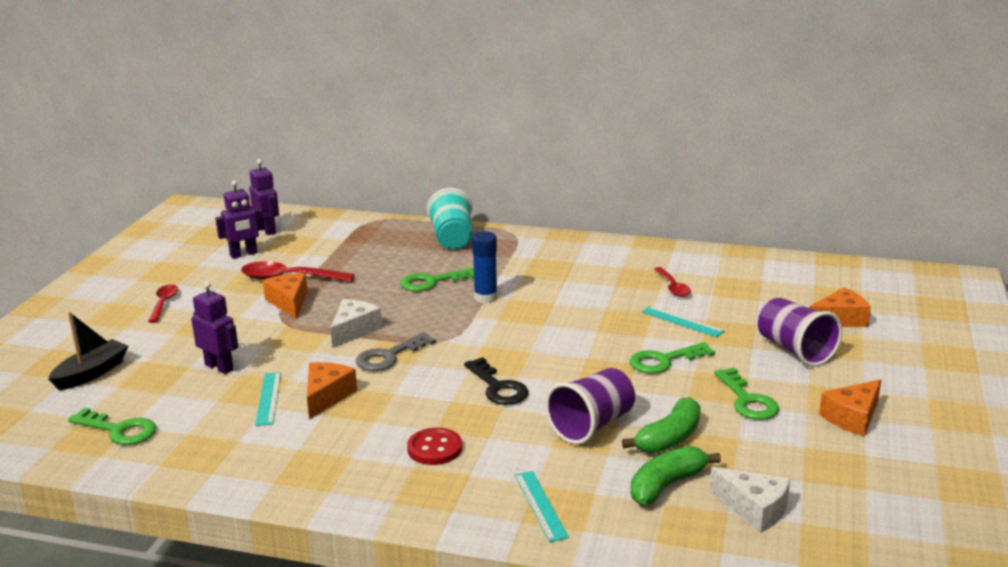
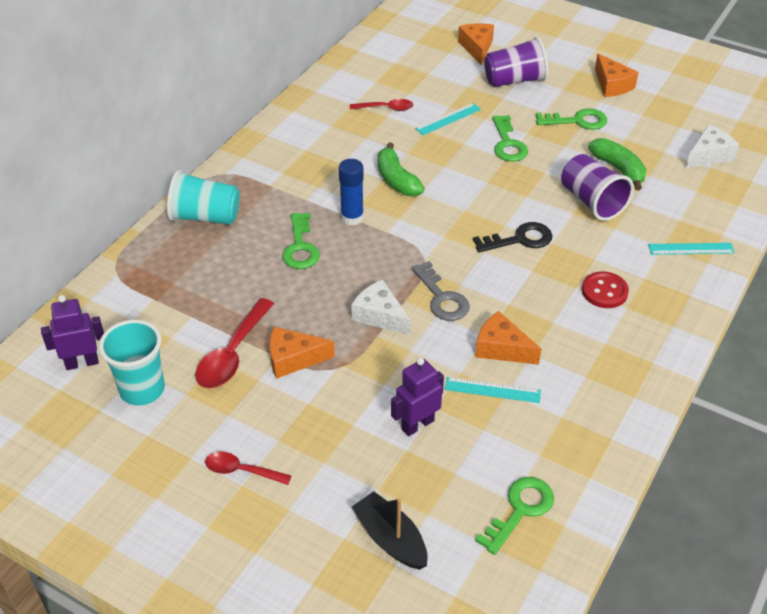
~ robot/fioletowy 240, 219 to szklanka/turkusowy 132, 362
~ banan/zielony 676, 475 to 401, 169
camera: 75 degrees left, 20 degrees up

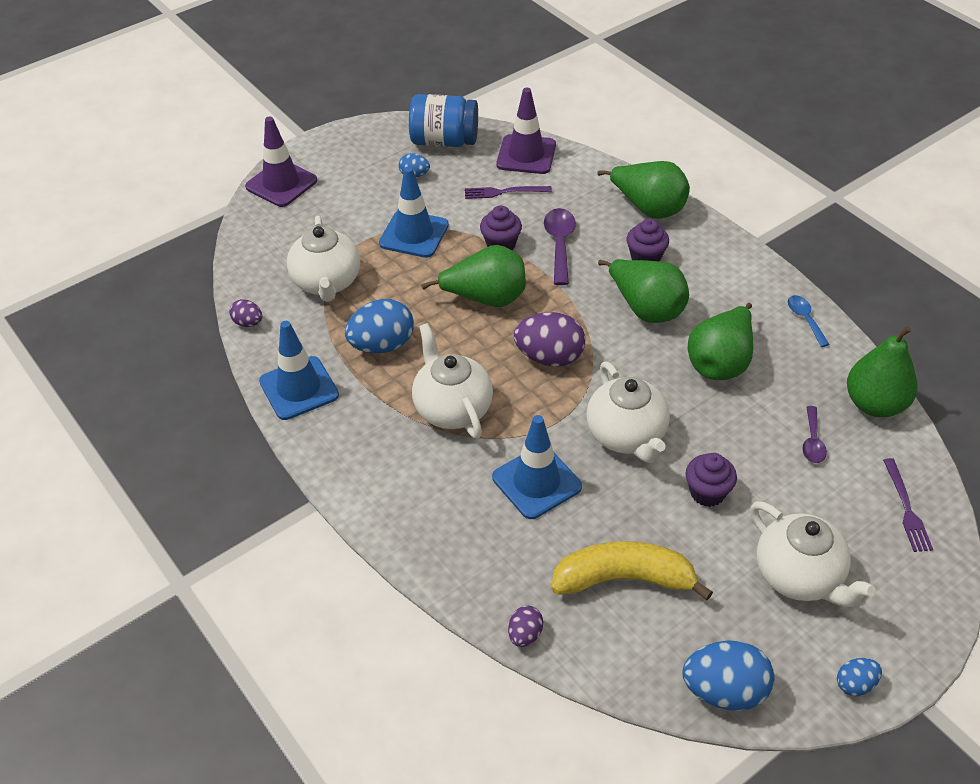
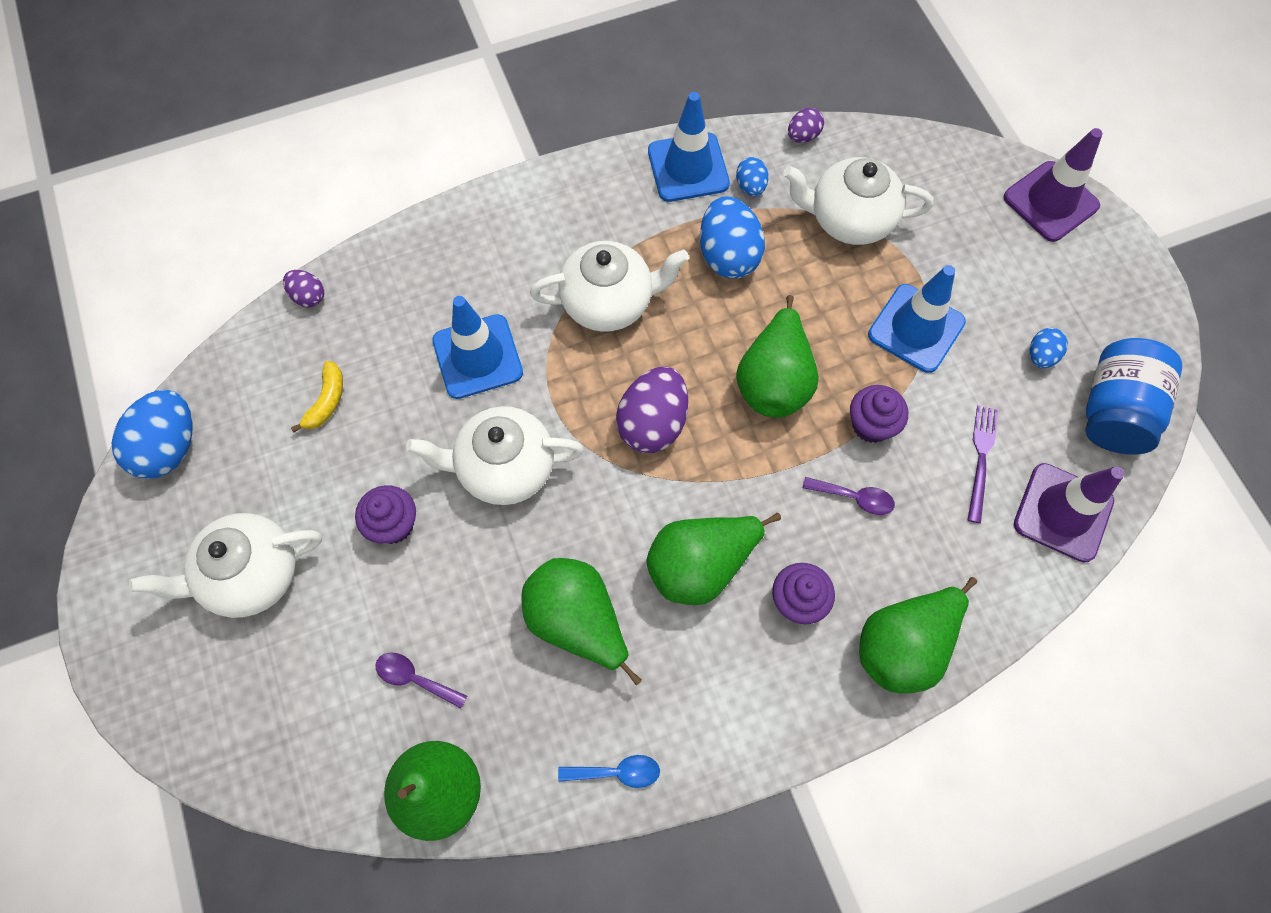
~ łyżka/fioletowy 560, 246 = 849, 496 x0.62
~ banan/żółty 632, 571 = 317, 397 x0.49
~ jajko/niebieski 859, 677 to 752, 176
- widelec/fioletowy 908, 505
camera: 105 degrees right, 20 degrees up

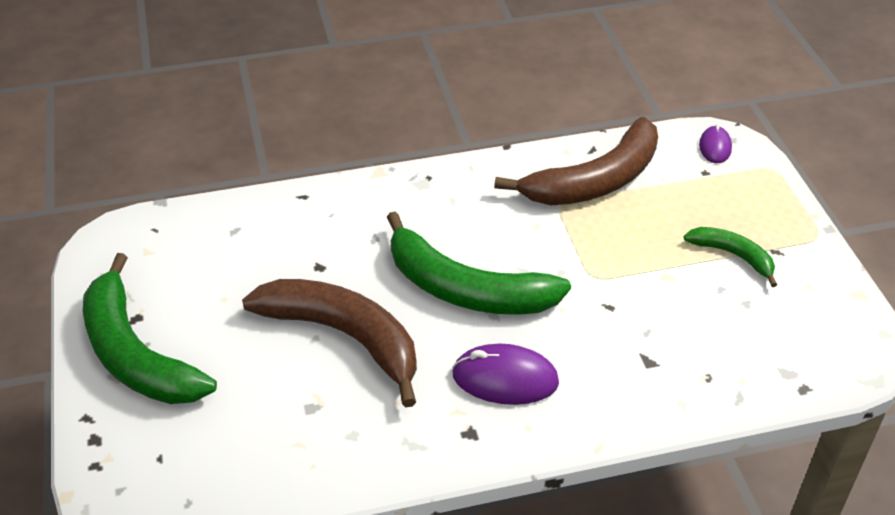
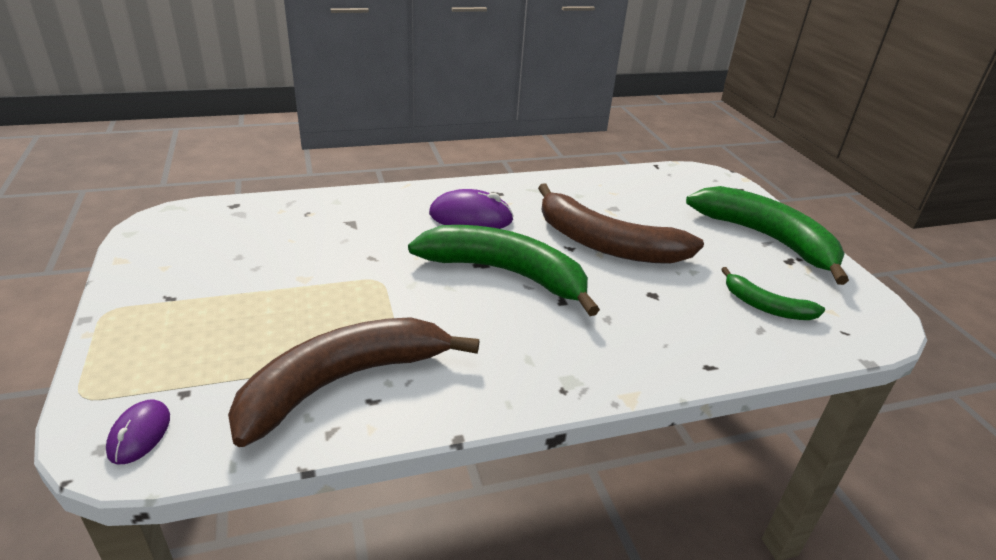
~ banan/zielony 730, 257 to 773, 293
camera: 175 degrees right, 10 degrees down

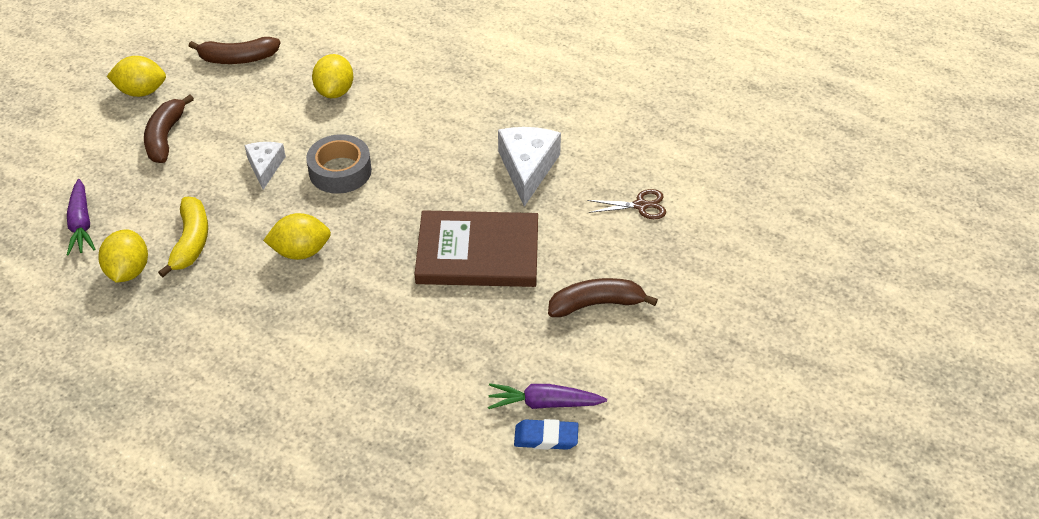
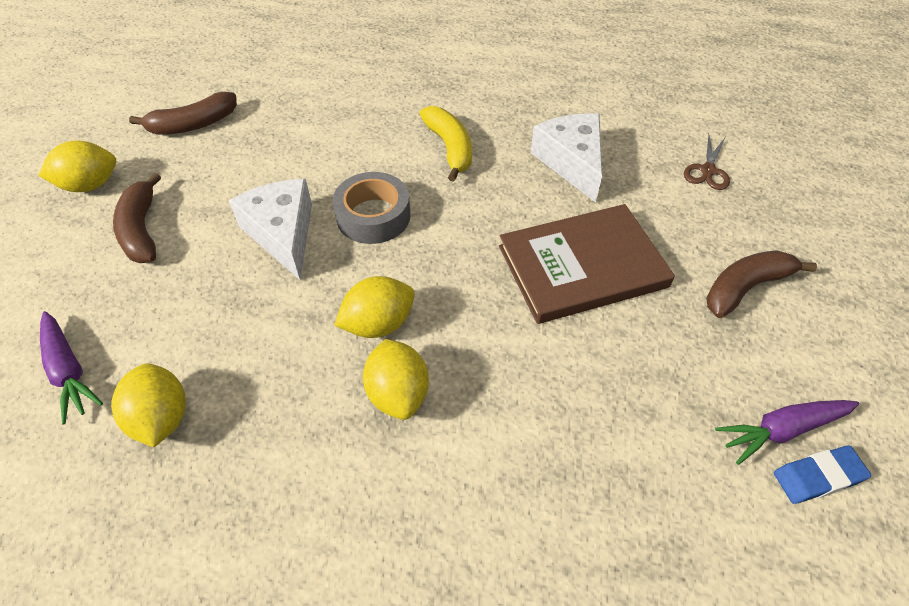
~ banan/żółty 183, 237 to 445, 144
~ ser/biały 265, 166 = 270, 229 x1.64
~ cytryna/żółty 332, 76 to 396, 379
~ nożyczki/brązowy 626, 204 = 707, 162 135 degrees clockwise
camera: 20 degrees left, 5 degrees up

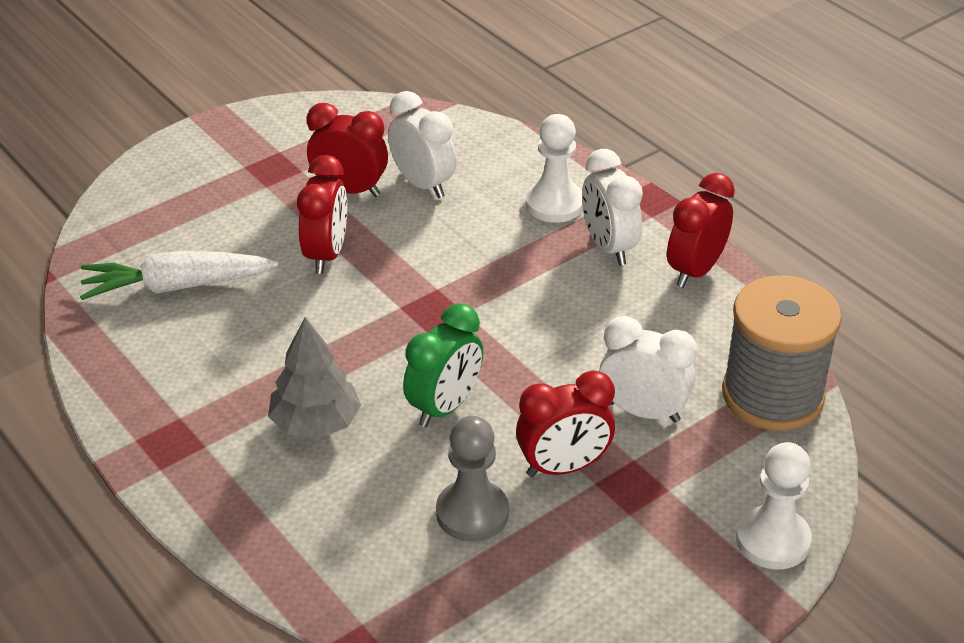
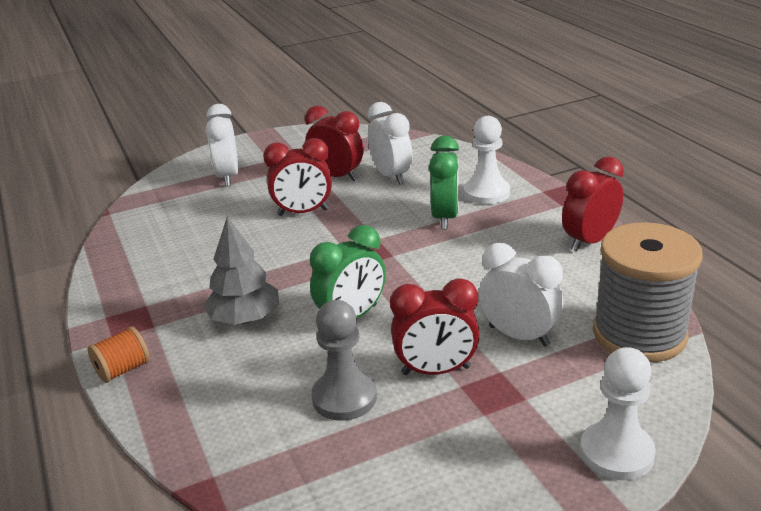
- marchewka/biały 179, 275
~ budzik/czerwony 322, 214 = 297, 177 60 degrees clockwise
~ budzik/biały 612, 207 to 222, 145
+ szpulka/pomarańczowy 119, 355
+ budzik/zielony 444, 182
camera: 15 degrees right, 10 degrees down

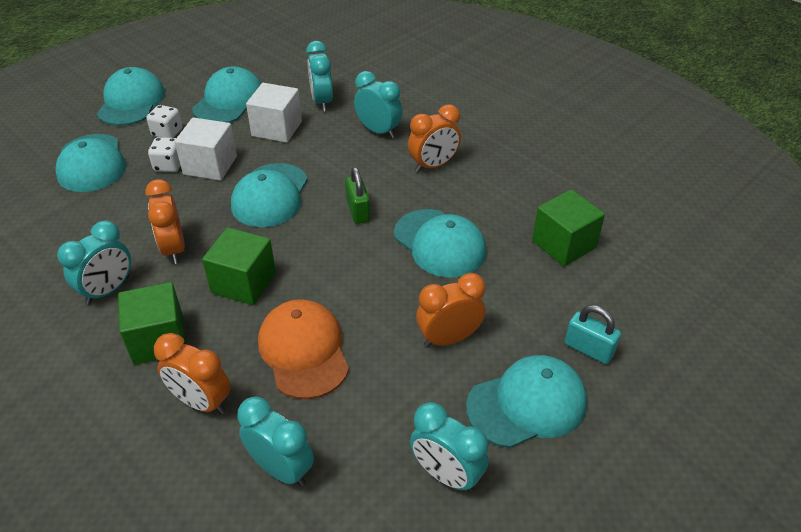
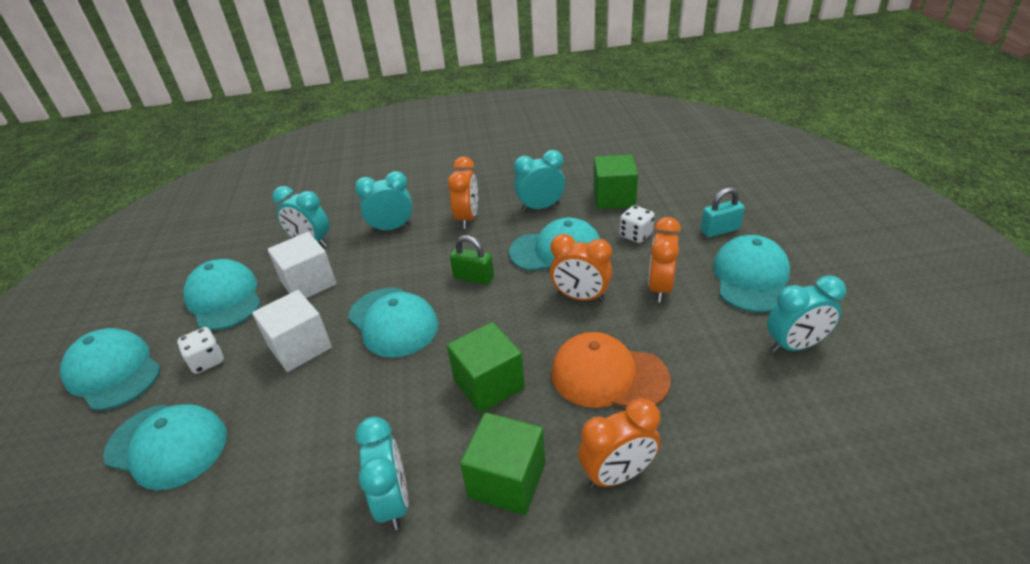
~ budzik/pomarańczowy 165, 221 to 581, 268
~ kostka do gry/biały 164, 154 to 637, 224
~ budzik/turkusowy 275, 442 to 539, 181
camera: 50 degrees left, 5 degrees down

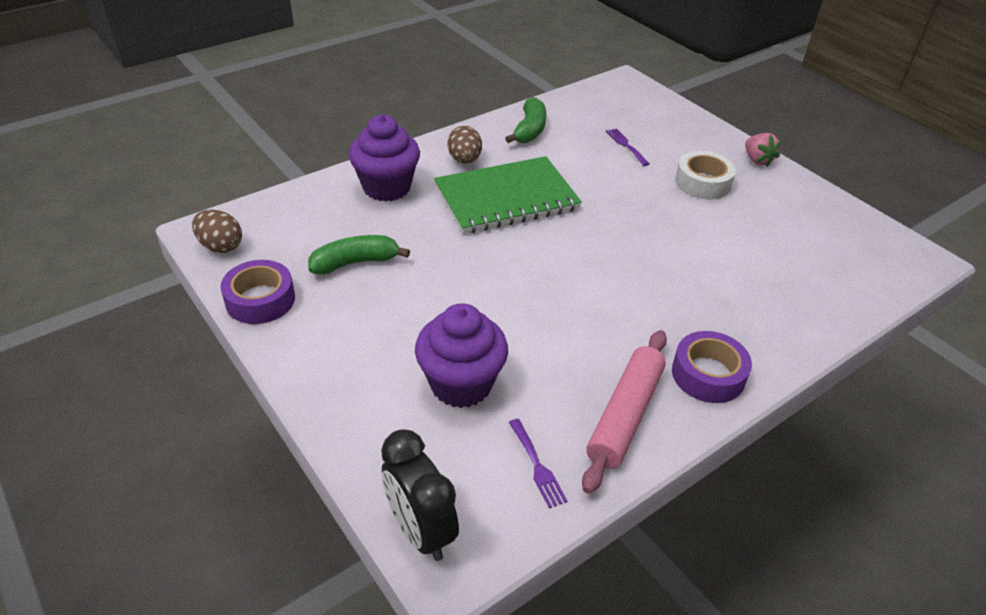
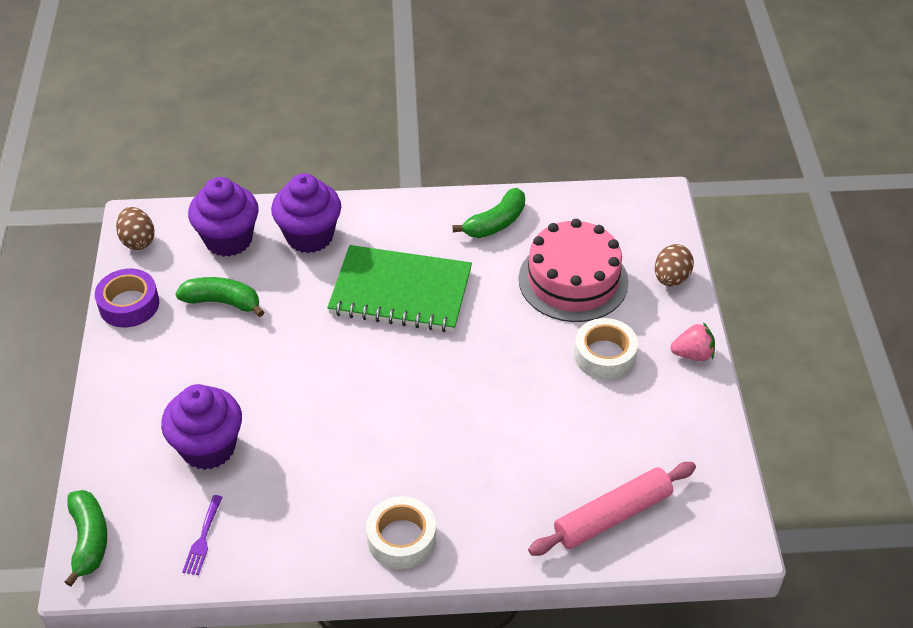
~ budzik/czarny 420, 495 to banan/zielony 86, 538
~ jajko/brązowy 464, 145 to 674, 265
~ wałek do ciasta/różowy 624, 412 to 612, 509
~ widelec/fioletowy 627, 147 to tort/różowy 574, 270
~ taśma klejąca/fioletowy 712, 367 to taśma klejąca/biały 401, 532
~ truskawka/różowy 763, 150 = 692, 341 105 degrees counterclockwise
+ muffinka/fioletowy 223, 217
camera: 35 degrees right, 5 degrees up

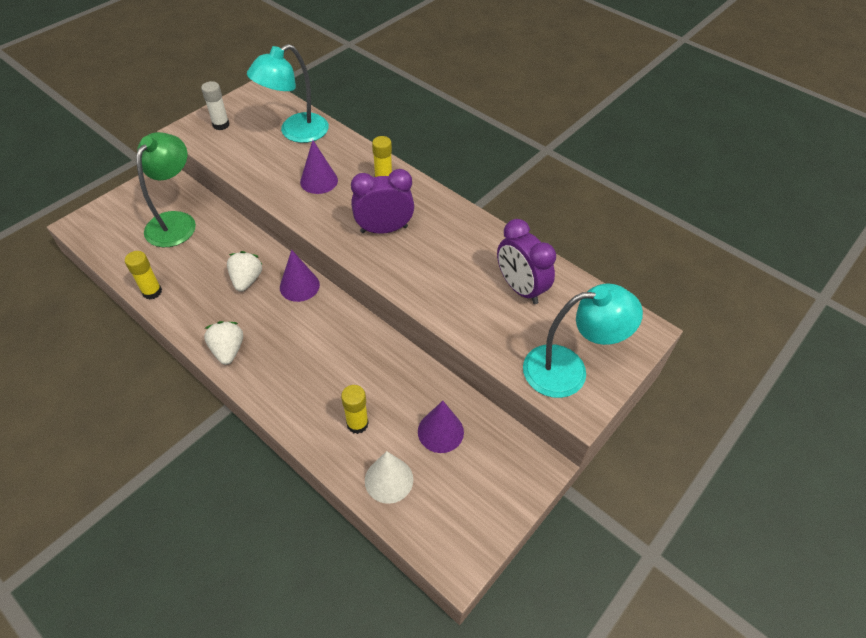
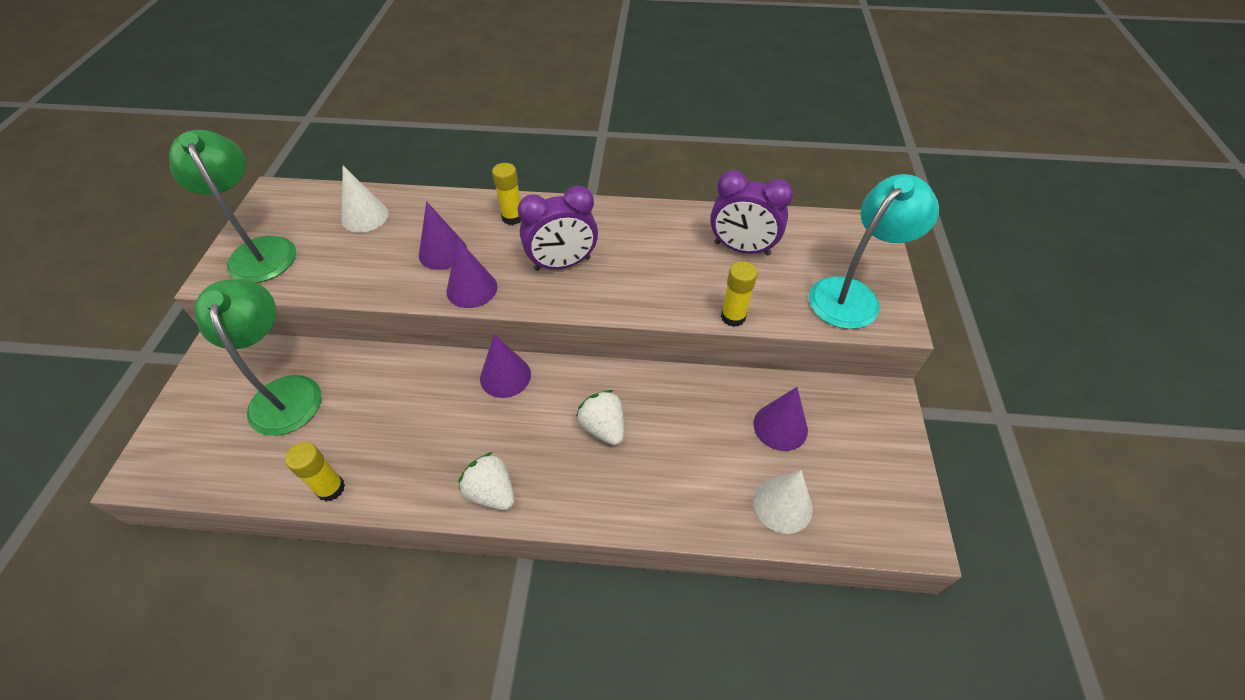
~ klej w sztyfcie/biały 215, 105 to lampka/zielony 232, 206
~ truskawka/biały 245, 271 to 600, 417
~ lampka/turkusowy 288, 93 to stożek/biały 365, 199
~ klej w sztyfcie/żółty 355, 409 to 739, 294
~ budzik/fioletowy 382, 201 = 558, 228 150 degrees counterclockwise
+ stożek/fioletowy 471, 273
camera: 35 degrees left, 0 degrees up

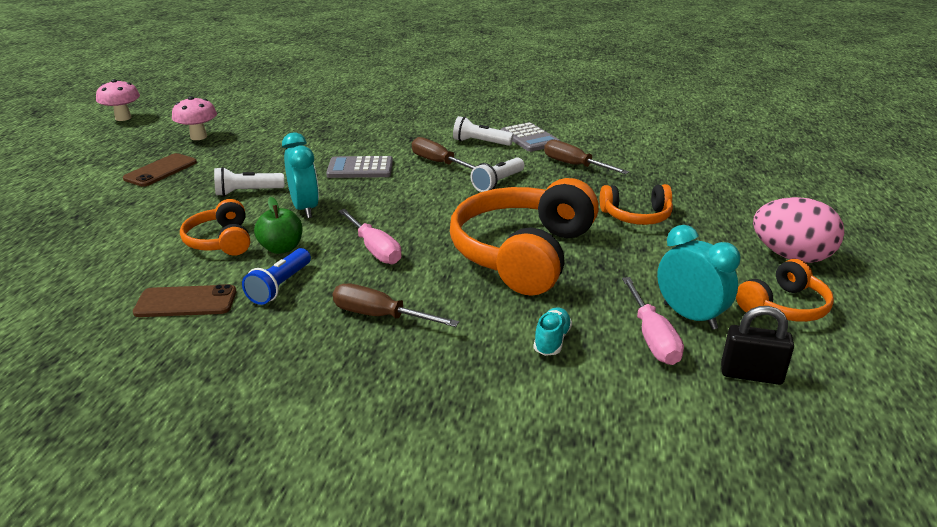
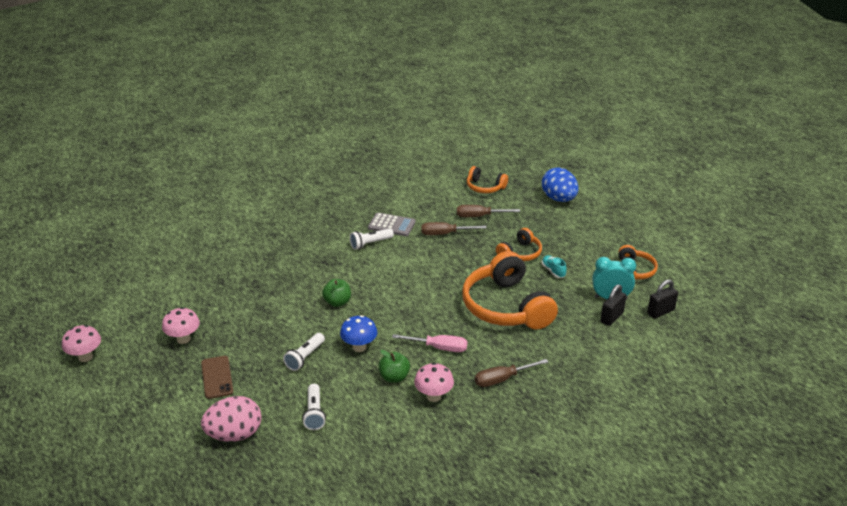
- telefon/brązowy 184, 300
~ słuchawki/pomarańczowy 215, 227 to 487, 179
~ latarka/niebieski 276, 276 to grzyb/różowy 434, 382
~ budzik/turkusowy 300, 175 to grzyb/niebieski 358, 333
~ kalkulator/szary 359, 167 to jabłko/zielony 336, 293
~ śrubokręt/brązowy 444, 153 to 488, 211
~ latarka/biały 497, 174 to 314, 407
~ but/turkusowy 552, 332 to 554, 266
~ śrubokręt/różowy 653, 321 to kłódka/czarny 613, 305
~ jajko/różowy 799, 230 to 231, 419
+ jajko/niebieski 560, 184
camera: 45 degrees left, 5 degrees up

